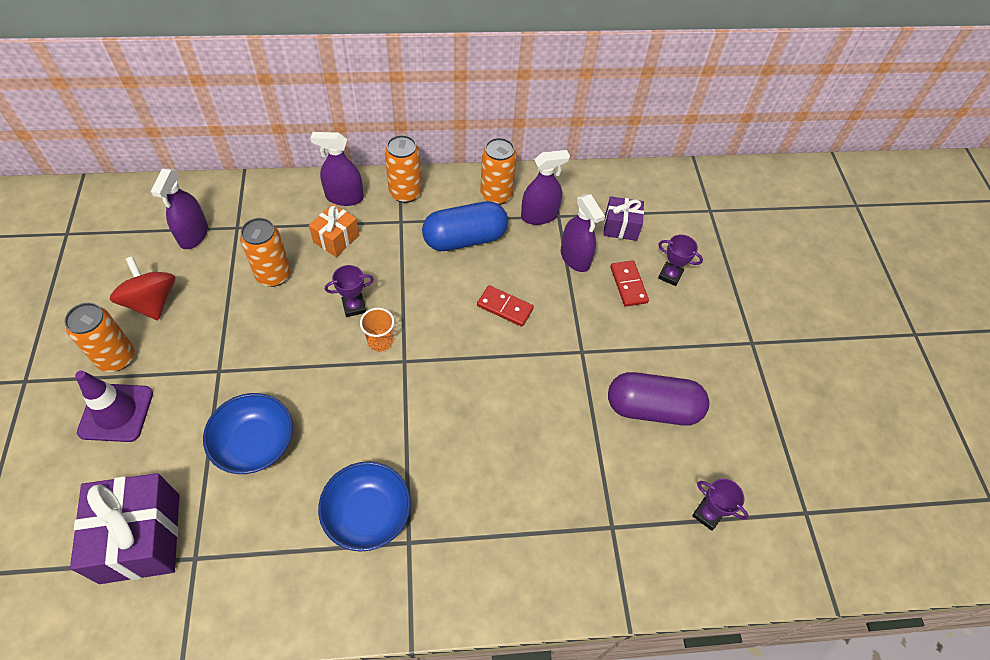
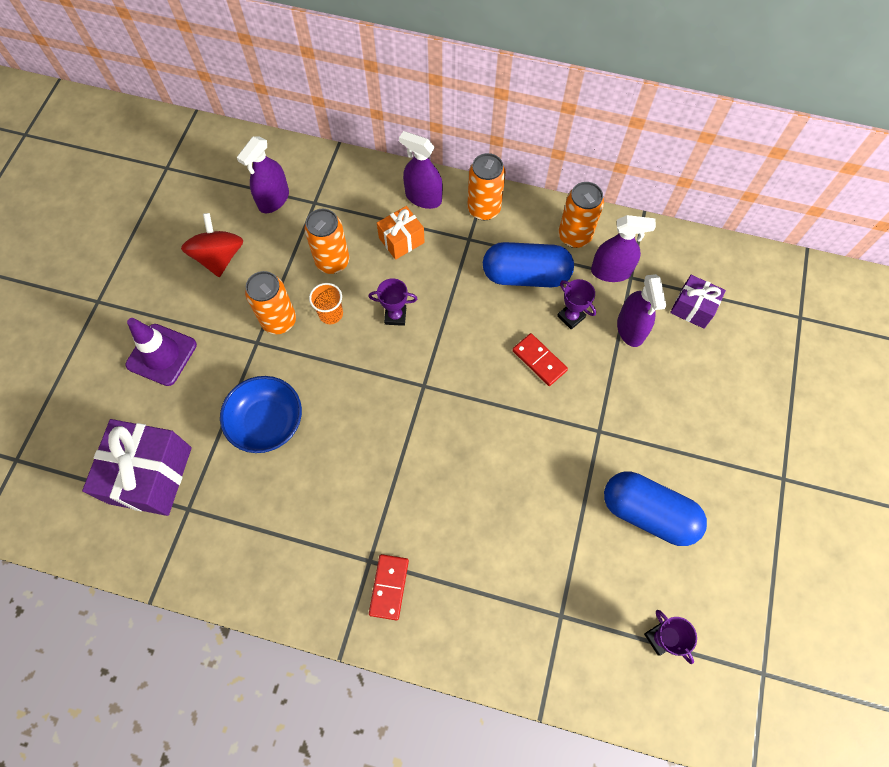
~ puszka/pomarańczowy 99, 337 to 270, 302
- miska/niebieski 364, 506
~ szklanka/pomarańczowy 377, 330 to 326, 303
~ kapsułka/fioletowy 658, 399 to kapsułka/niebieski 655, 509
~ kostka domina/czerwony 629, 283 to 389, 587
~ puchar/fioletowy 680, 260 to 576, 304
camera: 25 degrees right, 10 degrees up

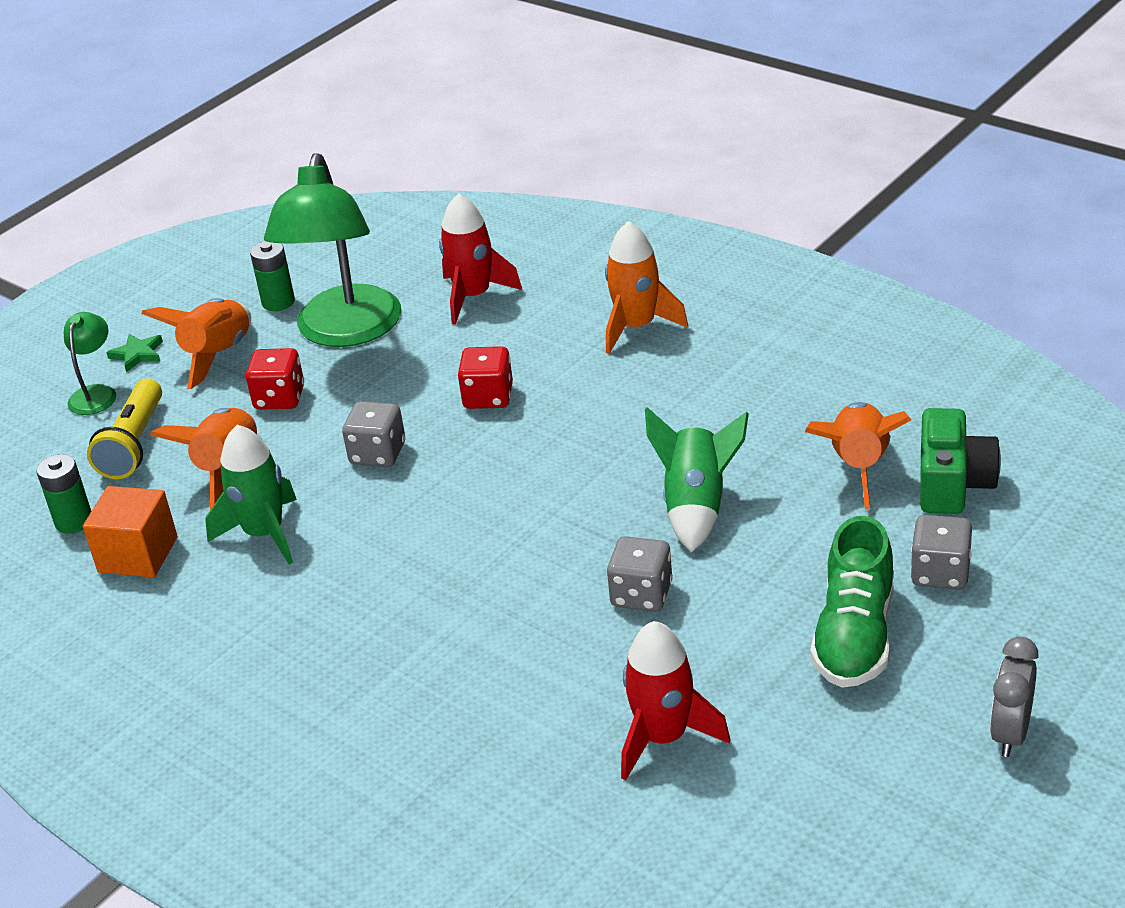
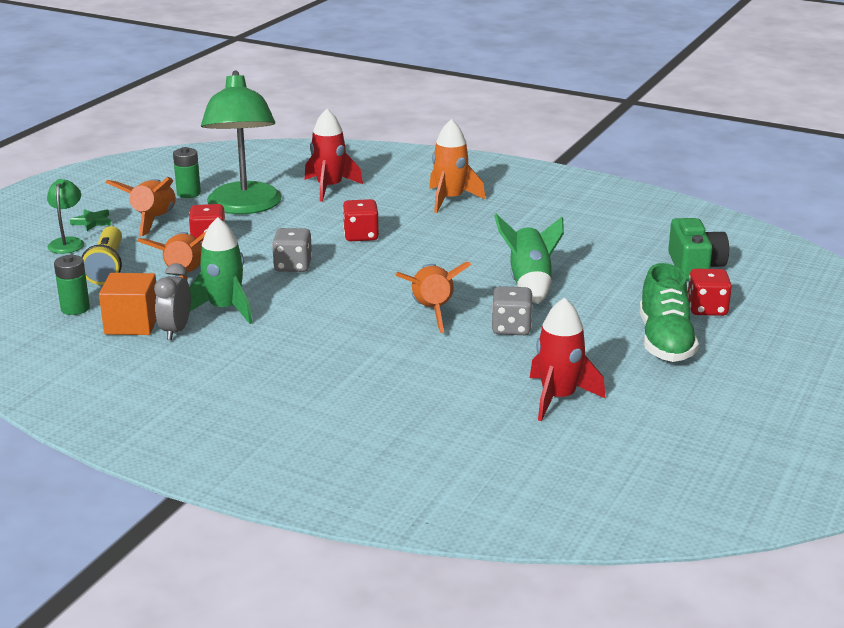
~ rakieta/pomarańczowy 858, 456 to 433, 297
~ kostka do gry/szary 941, 552 to kostka do gry/czerwony 710, 292
~ budzik/szary 1014, 696 to 172, 301
camera: 15 degrees left, 10 degrees down

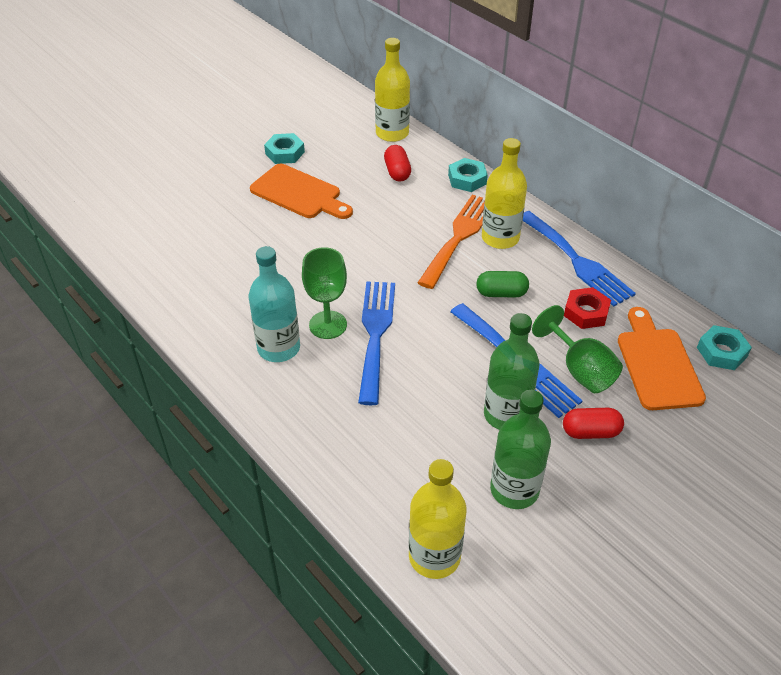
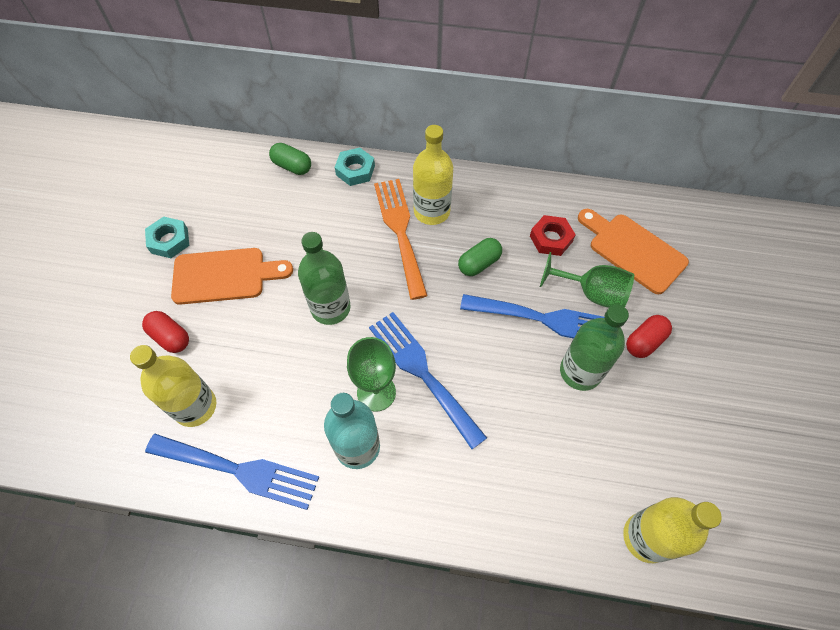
~ butelka/żółty 392, 90 to 173, 386
~ kapsułka/czerwony 397, 163 to 165, 332
~ butelka/zielony 520, 449 to 324, 278
~ widelec/niebieski 579, 259 to 232, 472
- nakrętka/turkusowy 724, 347
+ kapsułka/zielony 290, 159
camera: 40 degrees left, 15 degrees up

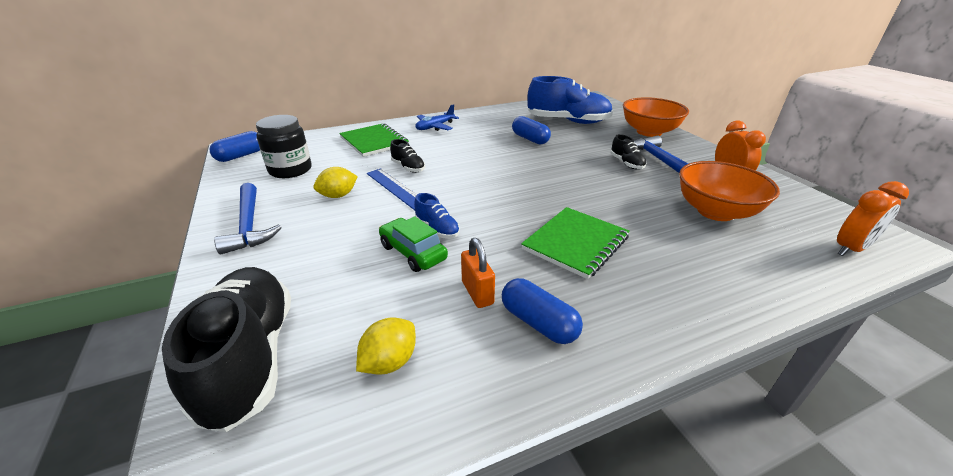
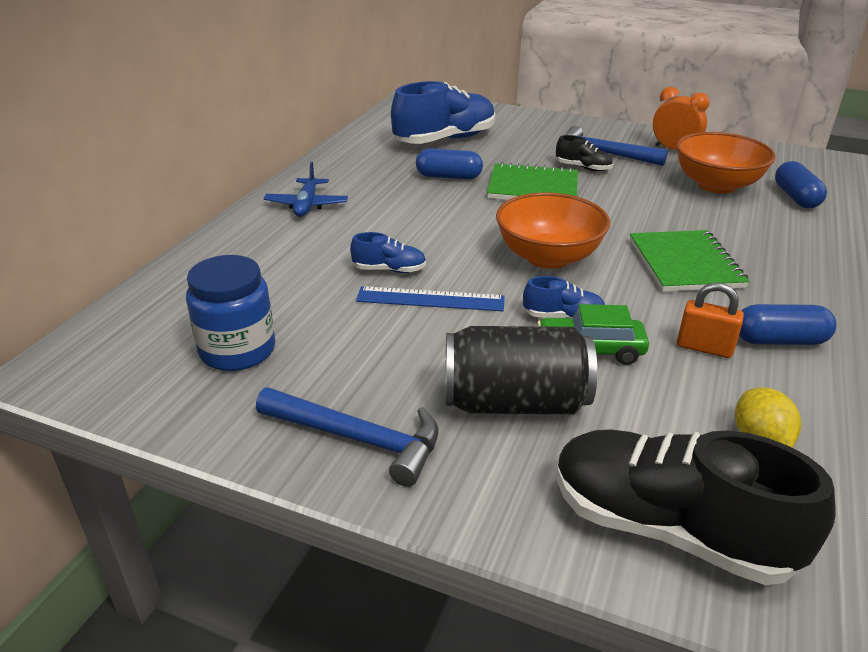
~ kapsułka/niebieski 235, 146 to 801, 184
~ słoik/czarny 284, 146 to słoik/niebieski 230, 313
- cytryna/żółty 336, 182
~ zeszyt/zielony 374, 140 to 532, 181
~ but/czarny 407, 156 to but/niebieski 388, 252
~ miska/pomarańczowy 656, 117 to 553, 230
- budzik/pomarańczowy 873, 218
+ puszka/czarny 521, 370
camera: 45 degrees left, 0 degrees up

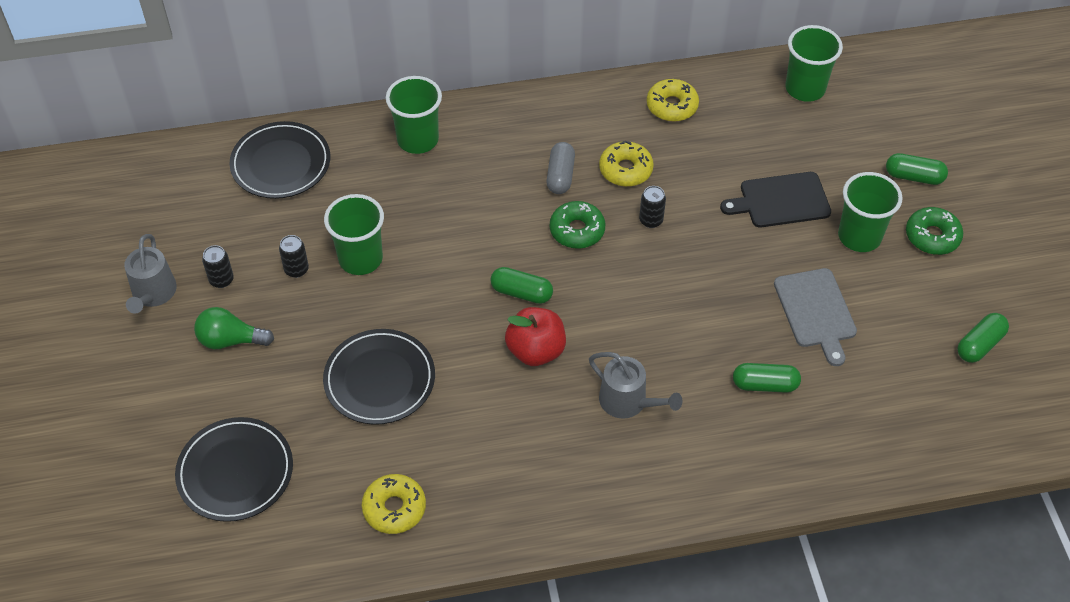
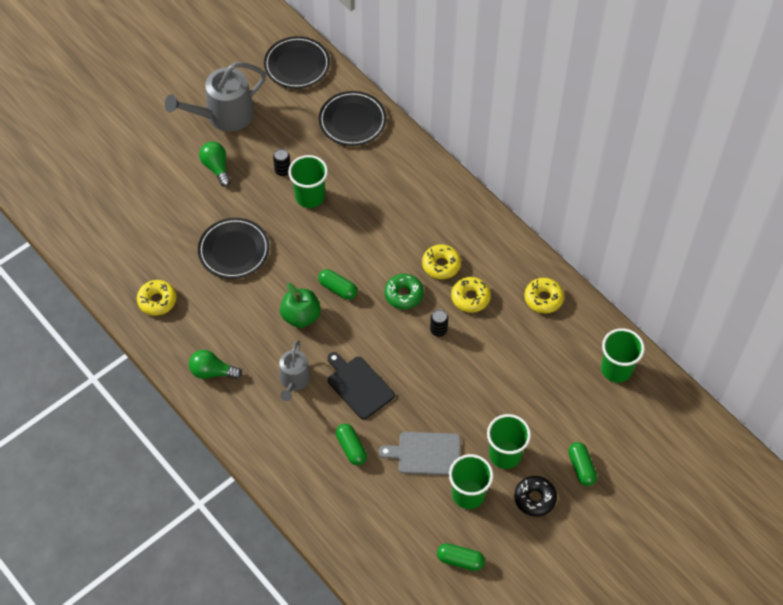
~ konewka/szary 150, 274 = 215, 97 x1.67
~ talerz/czarny 234, 469 to 297, 62
- puszka/czarny 218, 266
~ szklanka/zielony 414, 115 to 471, 481
~ kapsułka/zielony 521, 285 = 338, 284 45 degrees counterclockwise
~ jabłko/czerwony 535, 336 to jabłko/zielony 300, 305
~ kapsułka/szary 560, 168 to donut/żółty 441, 261
~ deska do krojenia/czarny 775, 200 to 361, 386
~ deska do krojenia/szary 815, 317 = 419, 453 45 degrees clockwise
~ donut/zielony 934, 231 to donut/czarny 535, 496
+ żarówka/zielony 215, 364
camera: 60 degrees right, 5 degrees up

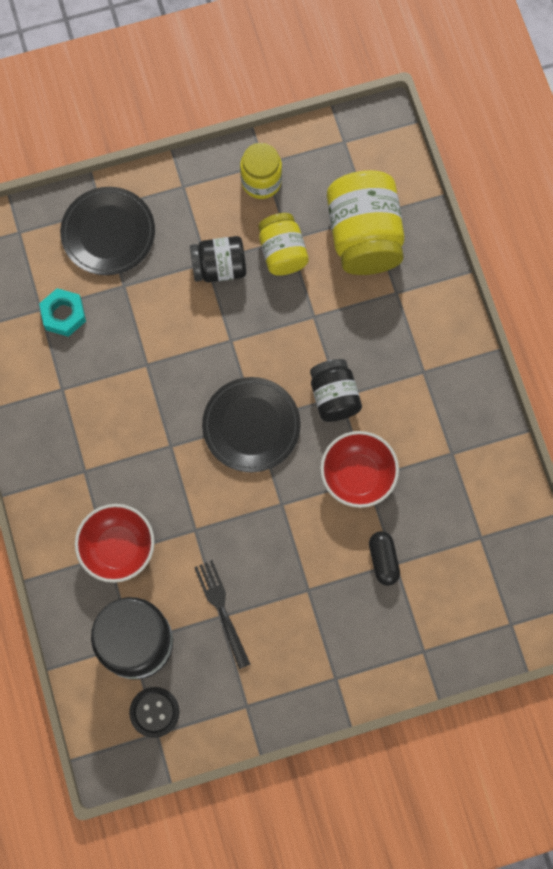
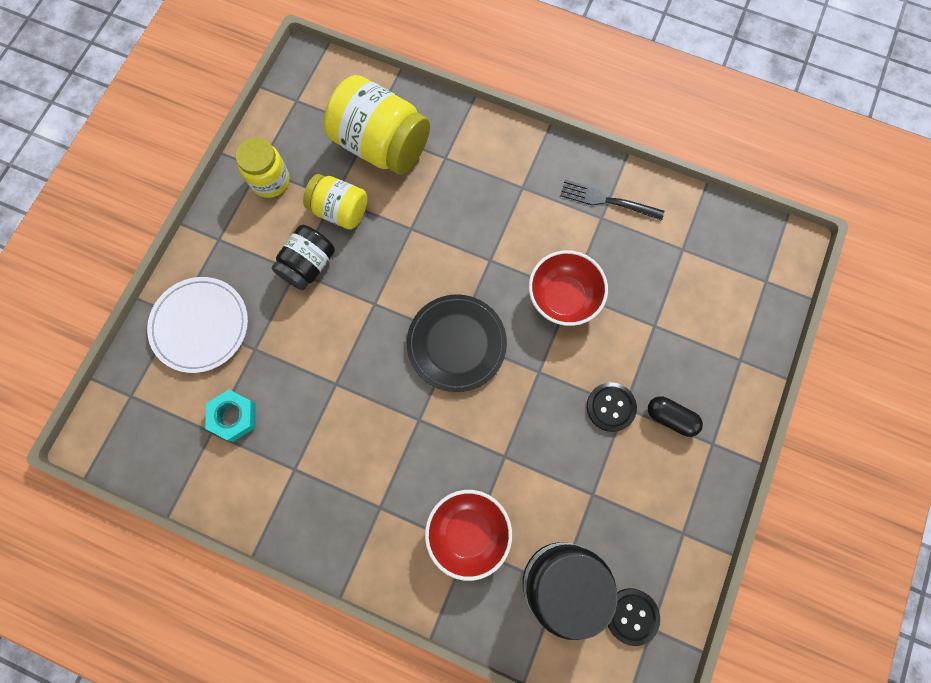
~ talerz/czarny 107, 231 to talerz/biały 197, 325
~ widelec/czarny 222, 614 to 612, 200
- słoik/czarny 336, 390
~ kapsułka/czarny 384, 558 to 675, 416
+ guzik/czarny 612, 407
camera: 50 degrees left, 0 degrees up

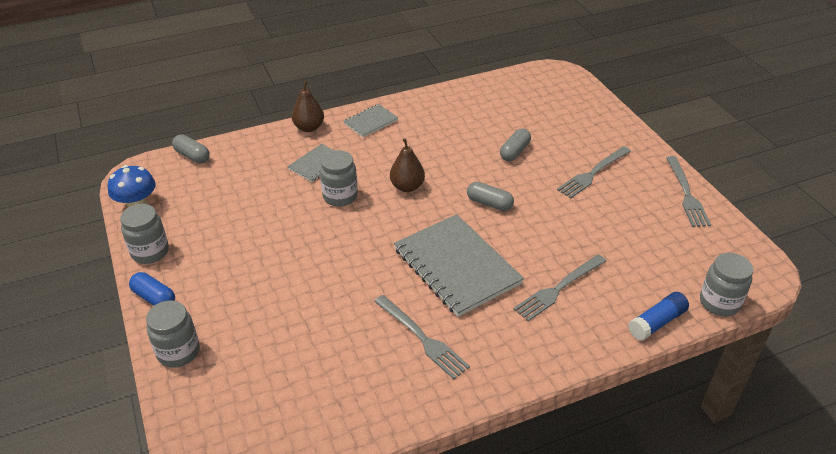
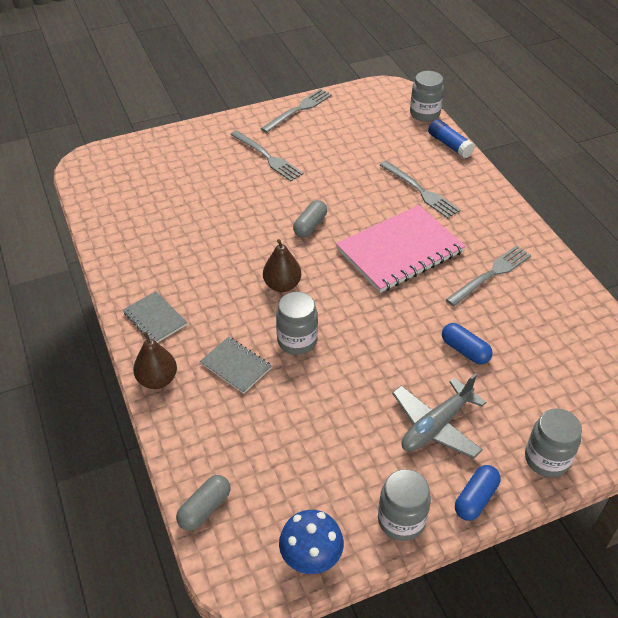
~ zeszyt/szary 459, 265 to zeszyt/różowy 401, 249
- kapsułka/szary 515, 144
~ widelec/szary 688, 191 = 296, 111 45 degrees counterclockwise
+ samolot/szary 439, 416
+ kapsułka/niebieski 467, 343
camera: 90 degrees left, 5 degrees up

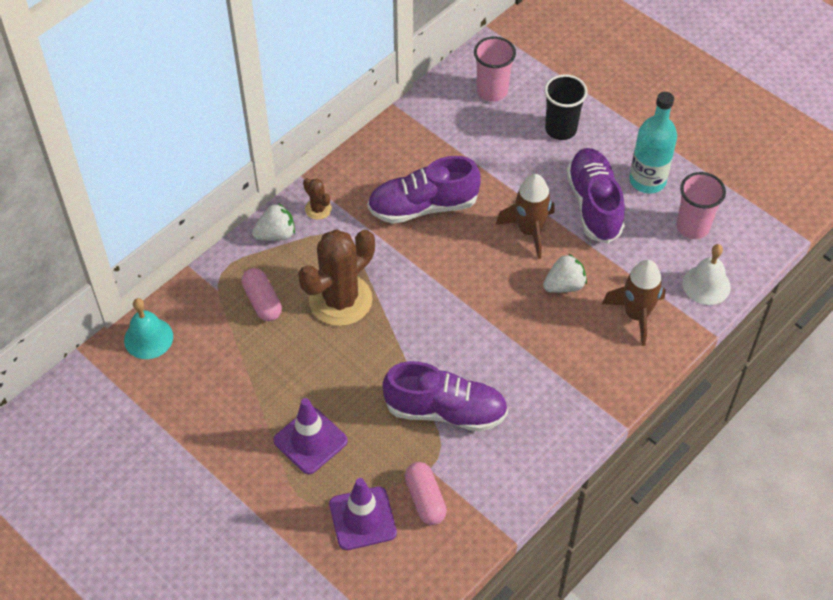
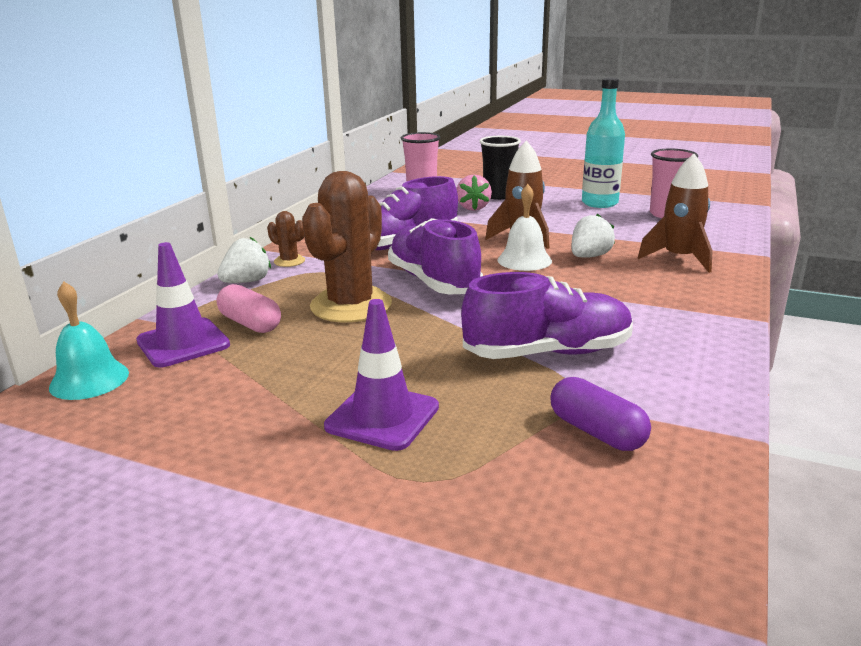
~ pachołek/fioletowy 363, 514 to 183, 304
~ kapsułka/różowy 426, 493 to kapsułka/fioletowy 600, 414
~ but/fioletowy 595, 196 to 435, 256
~ dzwonek/biały 707, 274 to 524, 227
+ truskawka/różowy 474, 192
camera: 20 degrees left, 30 degrees down

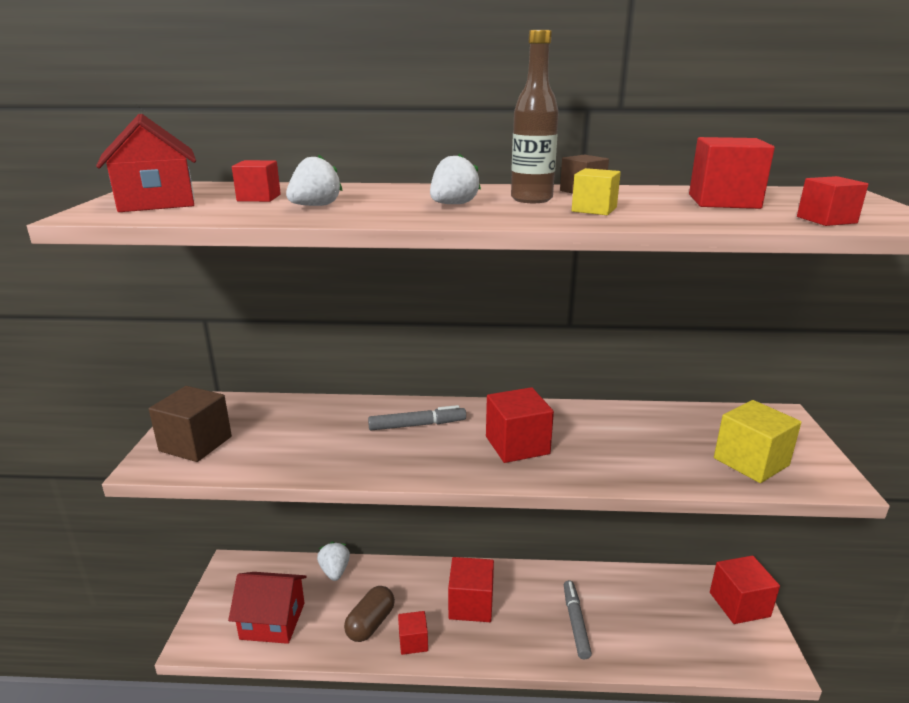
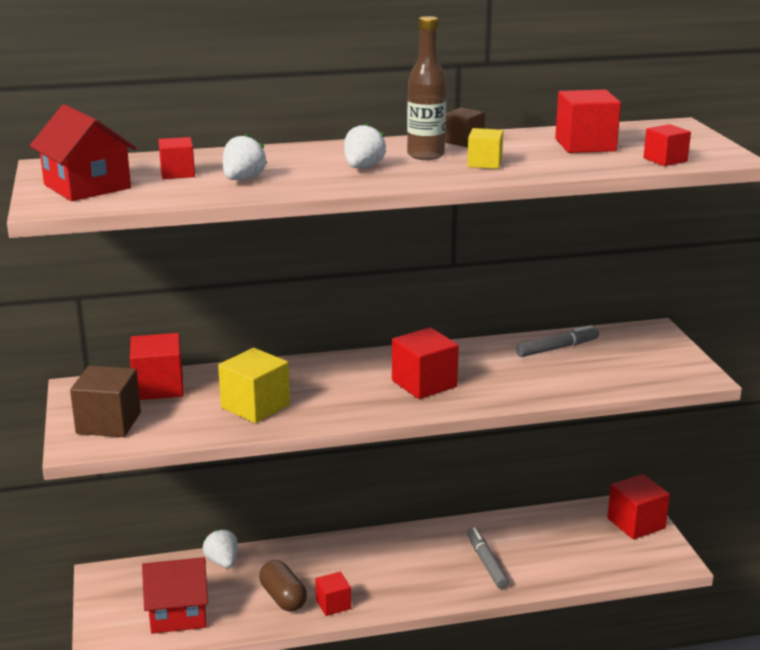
~ kapsułka/brązowy 369, 614 = 283, 586 45 degrees counterclockwise
~ flamaster/szary 417, 418 to 557, 341
~ sześcian/czerwony 471, 589 to 157, 366
~ sześcian/żółty 757, 441 to 254, 385
camera: 15 degrees left, 0 degrees up

